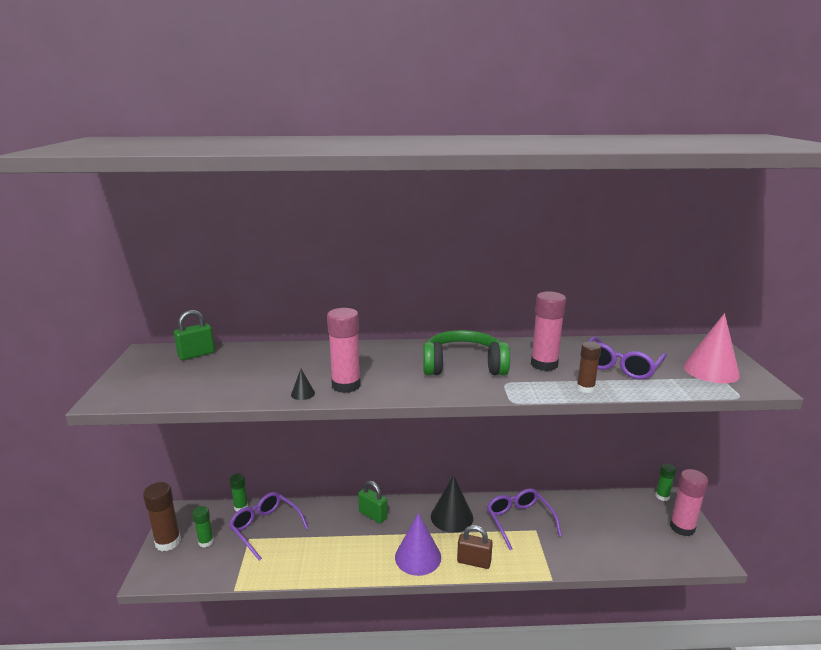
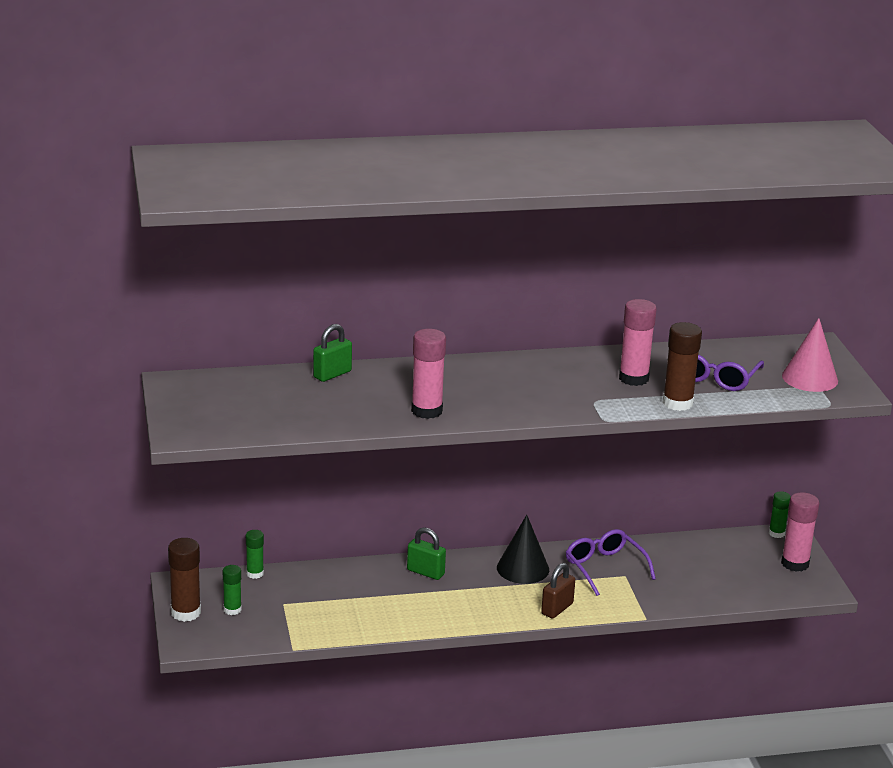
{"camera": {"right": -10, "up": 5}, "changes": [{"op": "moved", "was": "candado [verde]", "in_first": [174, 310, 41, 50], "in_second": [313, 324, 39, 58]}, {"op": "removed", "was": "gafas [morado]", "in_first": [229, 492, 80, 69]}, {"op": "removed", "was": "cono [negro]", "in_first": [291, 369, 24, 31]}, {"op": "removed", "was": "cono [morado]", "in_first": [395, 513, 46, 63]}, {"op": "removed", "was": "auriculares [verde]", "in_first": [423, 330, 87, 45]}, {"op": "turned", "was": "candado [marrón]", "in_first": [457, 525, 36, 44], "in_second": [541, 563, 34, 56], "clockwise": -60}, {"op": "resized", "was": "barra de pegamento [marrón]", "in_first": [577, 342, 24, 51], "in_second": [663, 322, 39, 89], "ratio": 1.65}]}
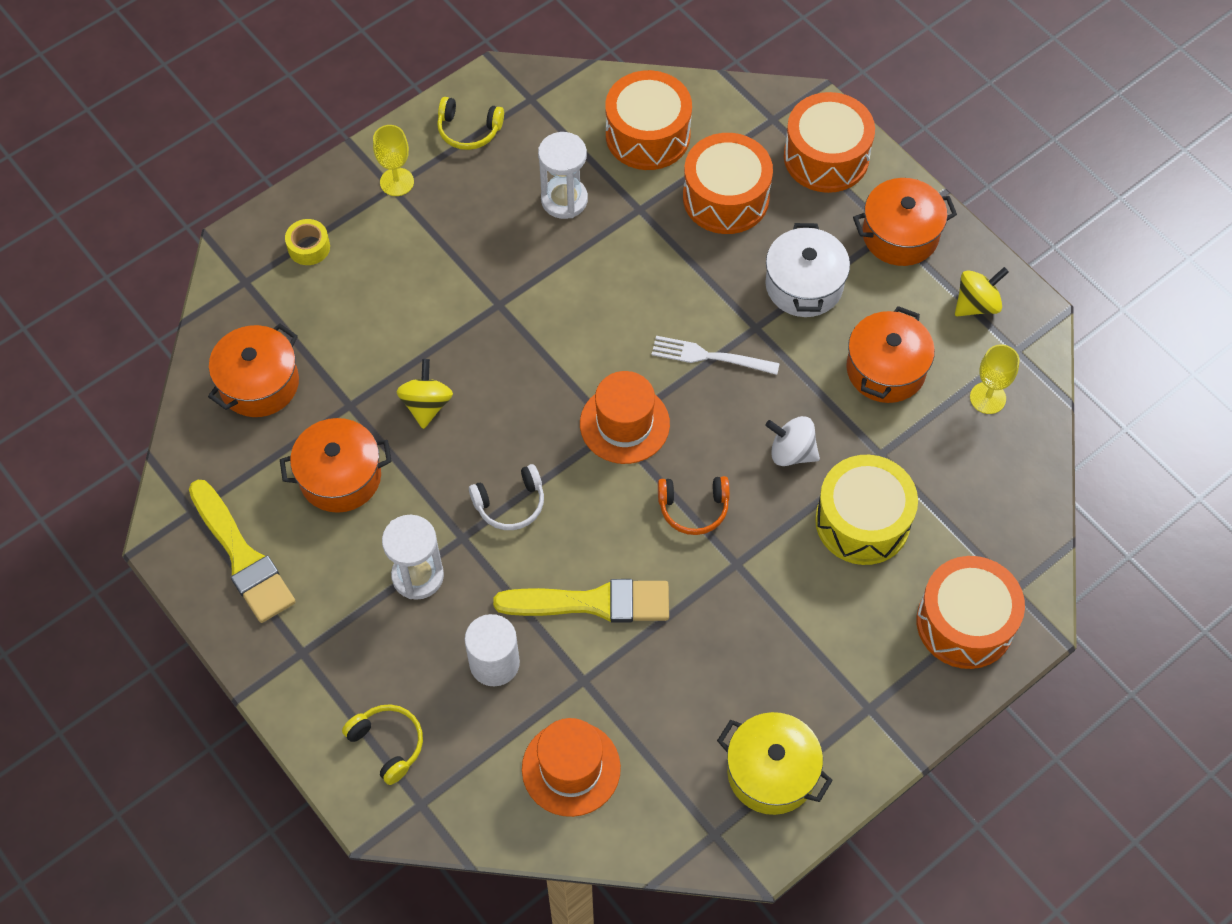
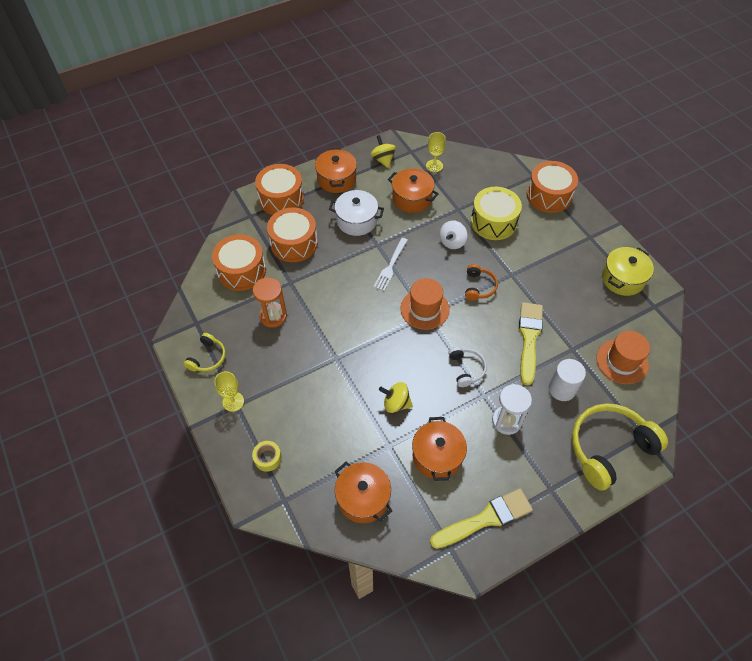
{"camera": {"right": -80, "up": -5}, "changes": [{"op": "resized", "was": "auriculares [amarillo]", "in_first": [342, 704, 81, 81], "in_second": [572, 403, 96, 87], "ratio": 1.99}, {"op": "recoloured", "was": "reloj de arena [blanco]", "now": "reloj de arena [naranja]", "in_first": [538, 132, 50, 87], "in_second": [253, 277, 34, 51]}]}
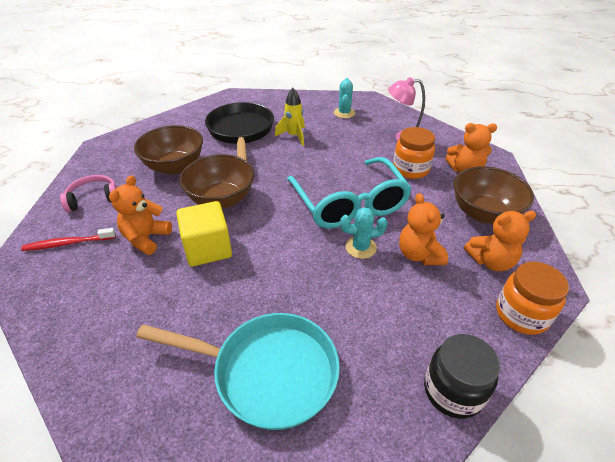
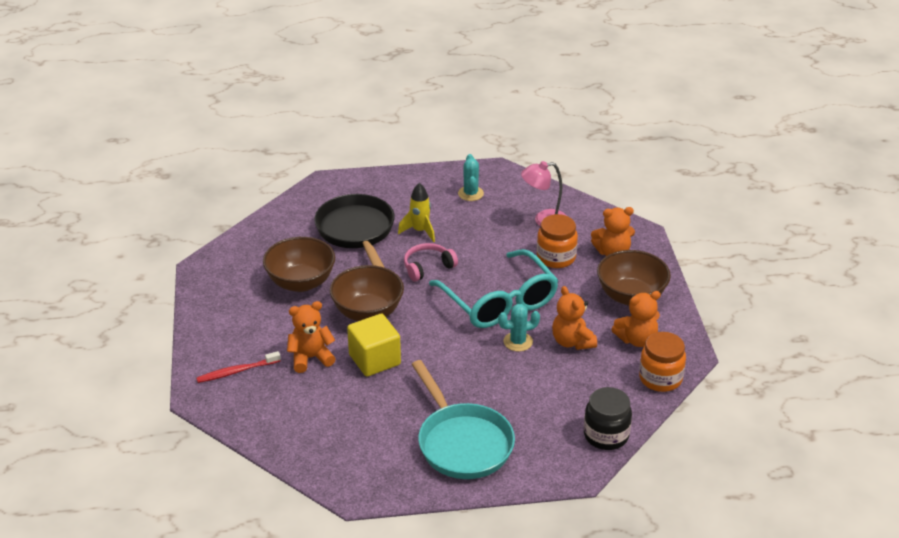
{"camera": {"right": -10, "up": -5}, "changes": [{"op": "moved", "was": "auriculares [rosa]", "in_first": [60, 175, 57, 37], "in_second": [404, 243, 54, 38]}, {"op": "turned", "was": "osito [naranja]", "in_first": [109, 175, 63, 80], "in_second": [287, 301, 49, 72], "clockwise": 60}, {"op": "turned", "was": "sartén [turquesa]", "in_first": [136, 313, 204, 117], "in_second": [411, 360, 104, 119], "clockwise": 60}]}
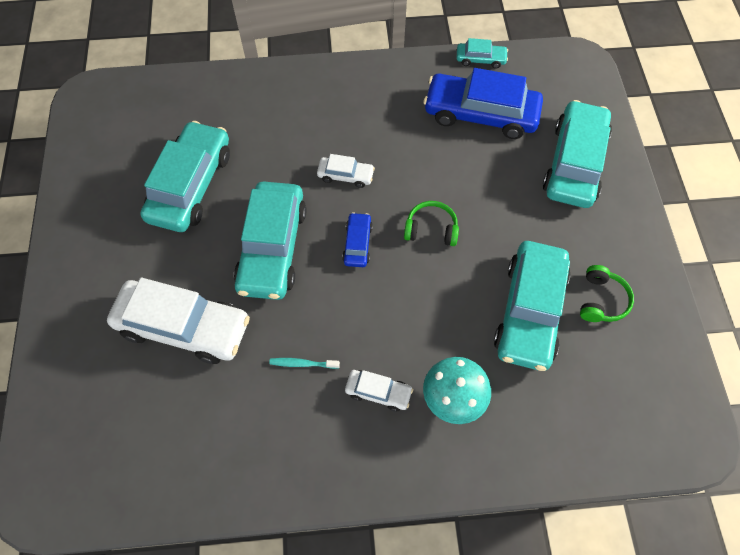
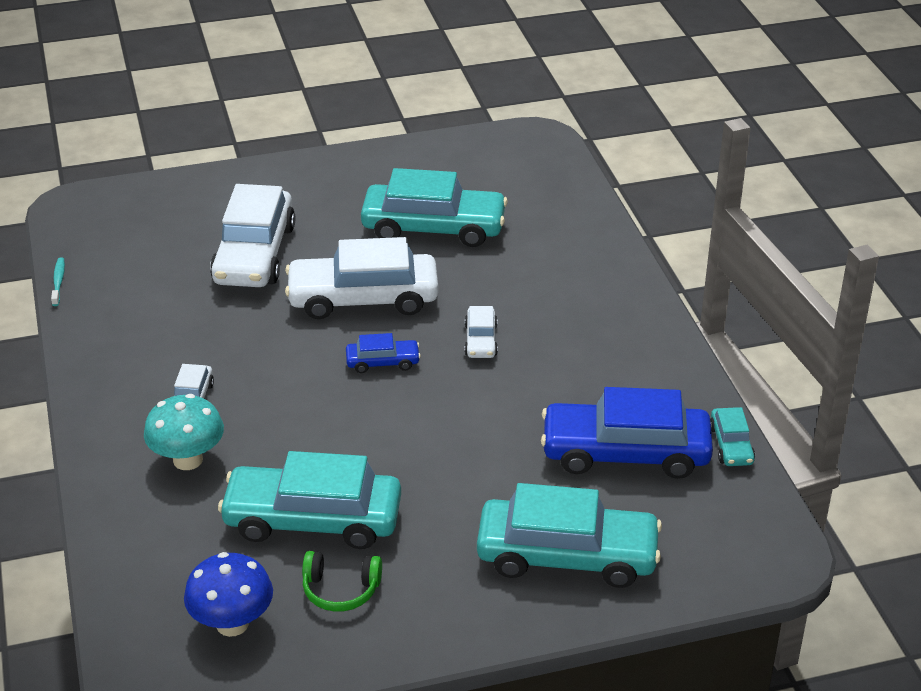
{"camera": {"right": 80, "up": -25}, "changes": [{"op": "recoloured", "was": "coche [turquesa]", "now": "coche [blanco]", "in_first": [234, 181, 72, 119], "in_second": [285, 237, 154, 82]}, {"op": "moved", "was": "cepillo de dientes [turquesa]", "in_first": [269, 358, 71, 11], "in_second": [51, 257, 14, 49]}, {"op": "removed", "was": "auriculares [verde]", "in_first": [404, 201, 55, 45]}, {"op": "turned", "was": "coche [azul]", "in_first": [424, 68, 119, 71], "in_second": [541, 387, 172, 92], "clockwise": -90}, {"op": "added", "now": "seta [azul]", "in_second": [184, 552, 89, 85]}]}
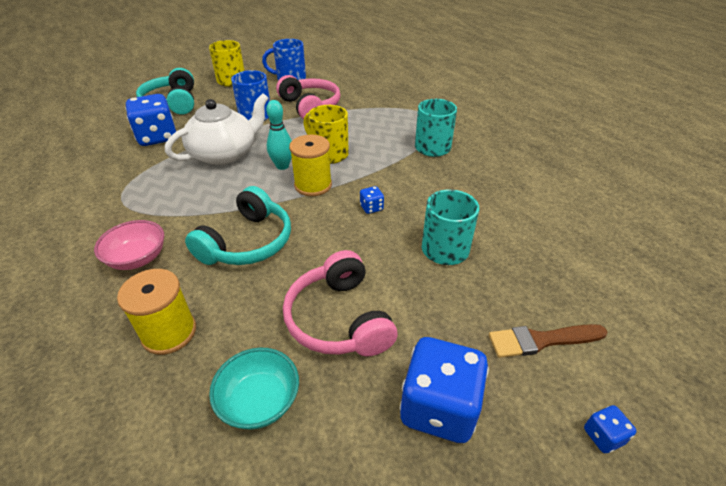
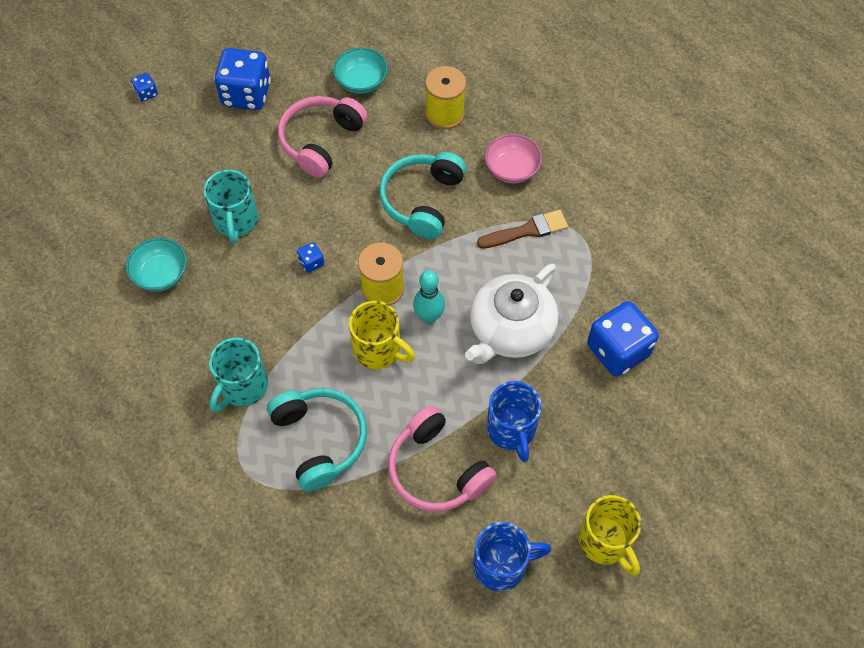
{"camera": {"right": 170, "up": 20}, "changes": [{"op": "moved", "was": "auriculares [turquesa]", "in_first": [136, 68, 58, 47], "in_second": [267, 388, 100, 104]}, {"op": "turned", "was": "auriculares [rosa]", "in_first": [283, 250, 115, 106], "in_second": [278, 96, 90, 82], "clockwise": -120}, {"op": "moved", "was": "pincel [marrón]", "in_first": [489, 324, 119, 34], "in_second": [477, 210, 91, 39]}, {"op": "added", "now": "cuenco [turquesa]", "in_second": [126, 237, 61, 55]}]}
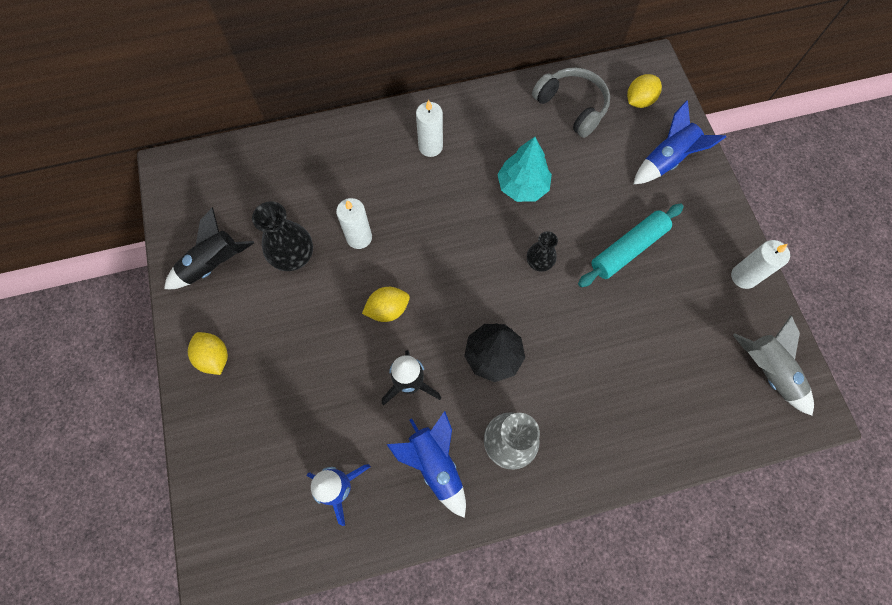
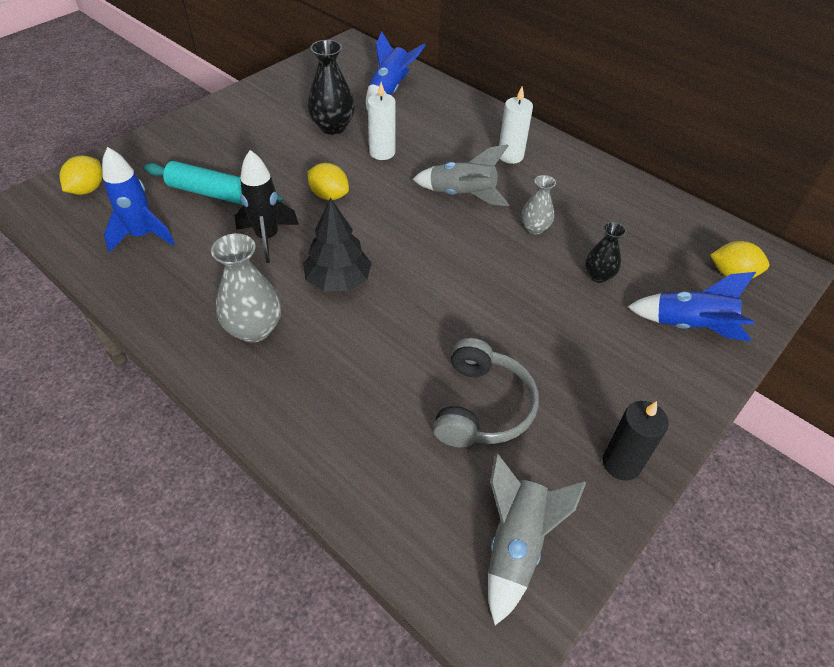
{"camera": {"right": 55, "up": -20}, "changes": [{"op": "removed", "was": "cohete [negro]", "in_first": [164, 207, 90, 82]}, {"op": "moved", "was": "limón [amarillo]", "in_first": [188, 332, 40, 43], "in_second": [59, 155, 44, 40]}, {"op": "moved", "was": "cohete [azul]", "in_first": [386, 411, 80, 107], "in_second": [366, 31, 60, 80]}, {"op": "replaced", "was": "árbol [turquesa]", "now": "florero [gris]", "in_first": [497, 137, 55, 65], "in_second": [521, 175, 35, 60]}, {"op": "moved", "was": "florero [negro]", "in_first": [527, 231, 31, 41], "in_second": [585, 222, 41, 61]}, {"op": "moved", "was": "auriculares [gris]", "in_first": [532, 67, 78, 71], "in_second": [433, 338, 106, 109]}, {"op": "moved", "was": "rodillo [turquesa]", "in_first": [578, 203, 106, 84], "in_second": [144, 161, 139, 44]}, {"op": "recoloured", "was": "vela [blanco]", "now": "vela [negro]", "in_first": [731, 240, 59, 49], "in_second": [602, 401, 67, 80]}, {"op": "added", "now": "cohete [gris]", "in_second": [412, 144, 97, 62]}]}
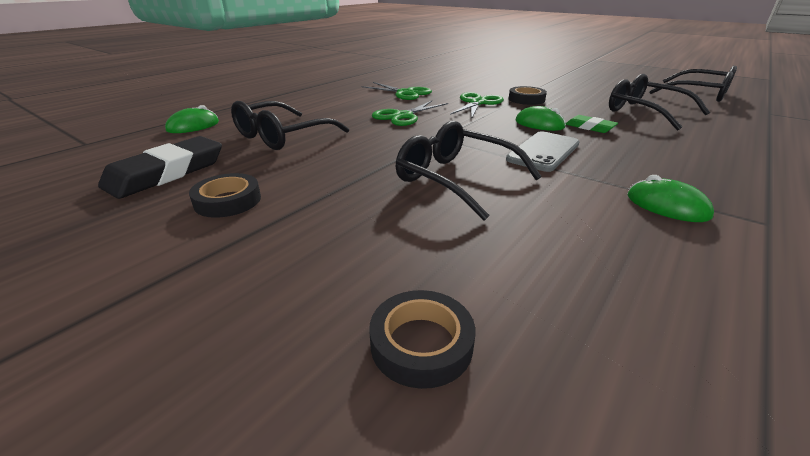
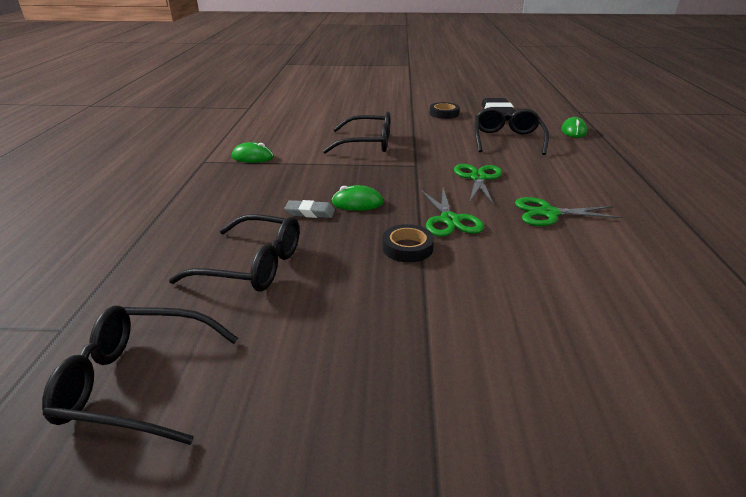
{"camera": {"right": 145, "up": 0}, "changes": [{"op": "removed", "was": "cinta adhesiva [negro]", "in_first": [369, 290, 106, 99]}, {"op": "removed", "was": "móvil [gris]", "in_first": [506, 131, 74, 41]}, {"op": "recoloured", "was": "goma de borrar [verde]", "now": "goma de borrar [gris]", "in_first": [566, 115, 52, 18], "in_second": [284, 200, 51, 18]}]}
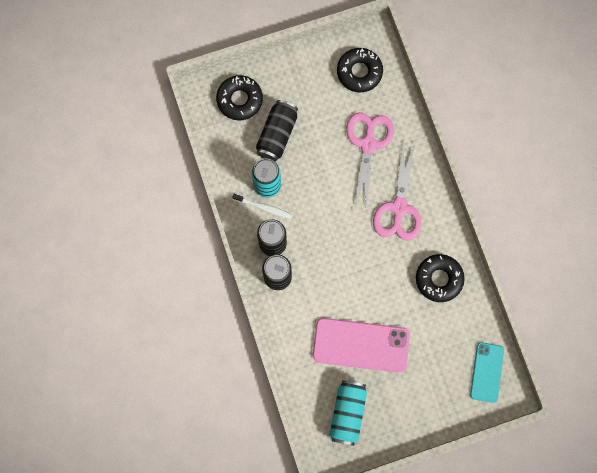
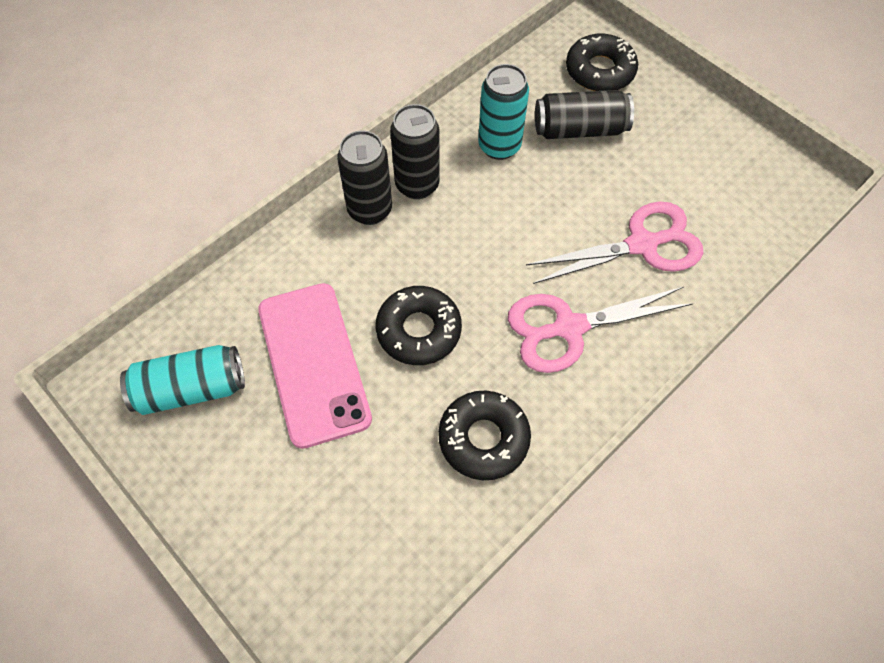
{"camera": {"right": 65, "up": -15}, "changes": [{"op": "removed", "was": "cepillo de dientes [blanco]", "in_first": [233, 194, 60, 25]}, {"op": "moved", "was": "rosquilla [negro]", "in_first": [337, 48, 46, 44], "in_second": [376, 286, 86, 79]}, {"op": "removed", "was": "móvil [turquesa]", "in_first": [470, 342, 34, 61]}]}
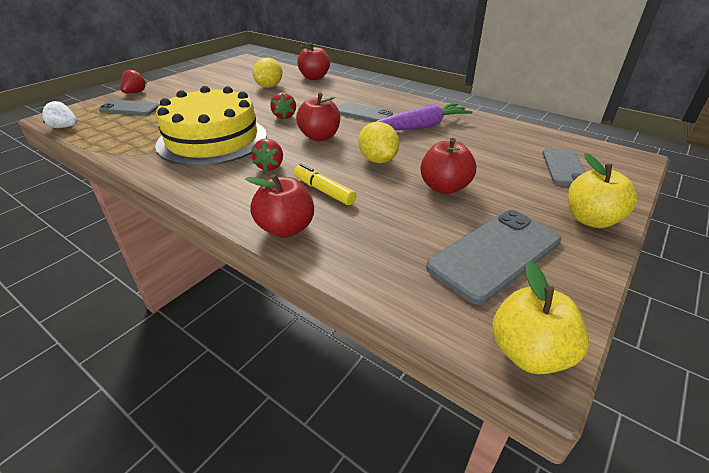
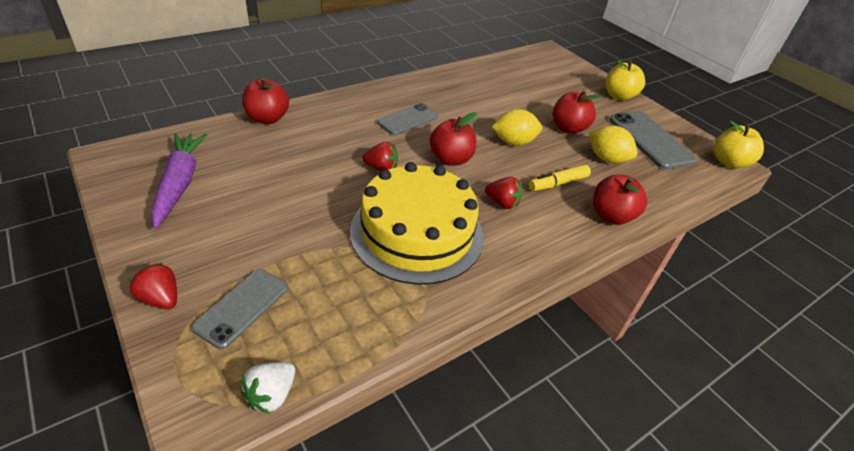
{"camera": {"right": -75, "up": 5}, "changes": [{"op": "moved", "was": "limón [amarillo]", "in_first": [253, 58, 30, 30], "in_second": [589, 125, 48, 38]}, {"op": "moved", "was": "zanahoria [morado]", "in_first": [376, 103, 97, 27], "in_second": [151, 134, 56, 95]}, {"op": "removed", "was": "móvil [gris]", "in_first": [542, 148, 44, 38]}]}
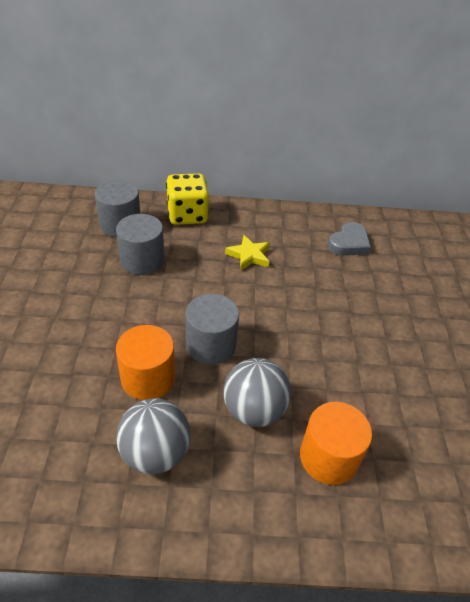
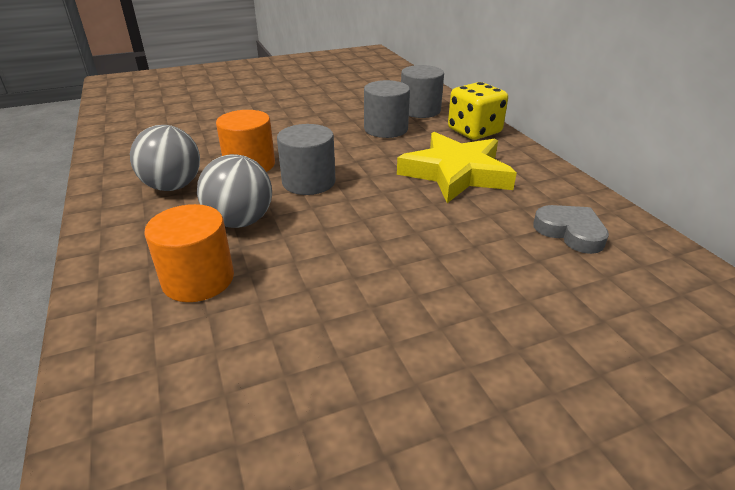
{"camera": {"right": 70, "up": -10}, "changes": [{"op": "resized", "was": "estrella [amarillo]", "in_first": [225, 235, 45, 35], "in_second": [397, 132, 120, 71], "ratio": 2.02}, {"op": "turned", "was": "corazón [gris]", "in_first": [328, 222, 43, 34], "in_second": [533, 205, 76, 49], "clockwise": -150}]}
